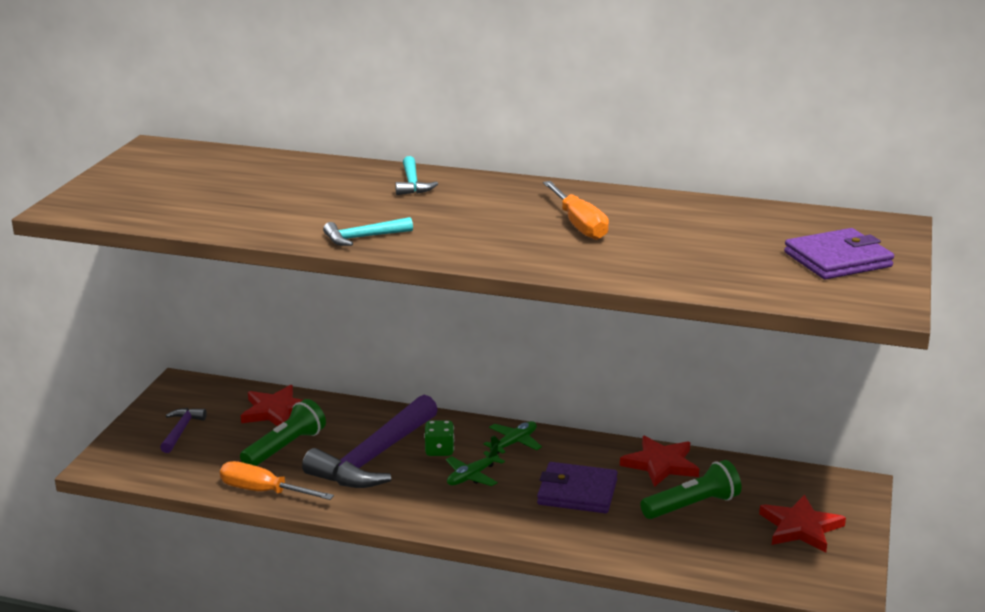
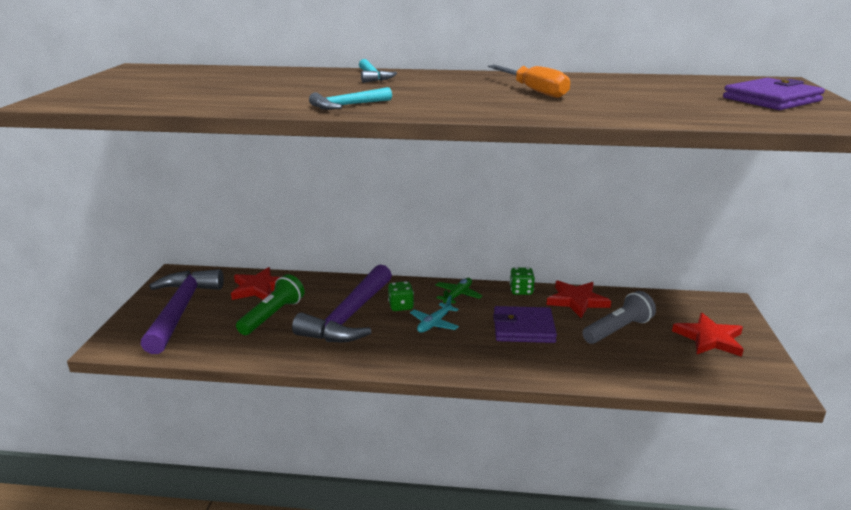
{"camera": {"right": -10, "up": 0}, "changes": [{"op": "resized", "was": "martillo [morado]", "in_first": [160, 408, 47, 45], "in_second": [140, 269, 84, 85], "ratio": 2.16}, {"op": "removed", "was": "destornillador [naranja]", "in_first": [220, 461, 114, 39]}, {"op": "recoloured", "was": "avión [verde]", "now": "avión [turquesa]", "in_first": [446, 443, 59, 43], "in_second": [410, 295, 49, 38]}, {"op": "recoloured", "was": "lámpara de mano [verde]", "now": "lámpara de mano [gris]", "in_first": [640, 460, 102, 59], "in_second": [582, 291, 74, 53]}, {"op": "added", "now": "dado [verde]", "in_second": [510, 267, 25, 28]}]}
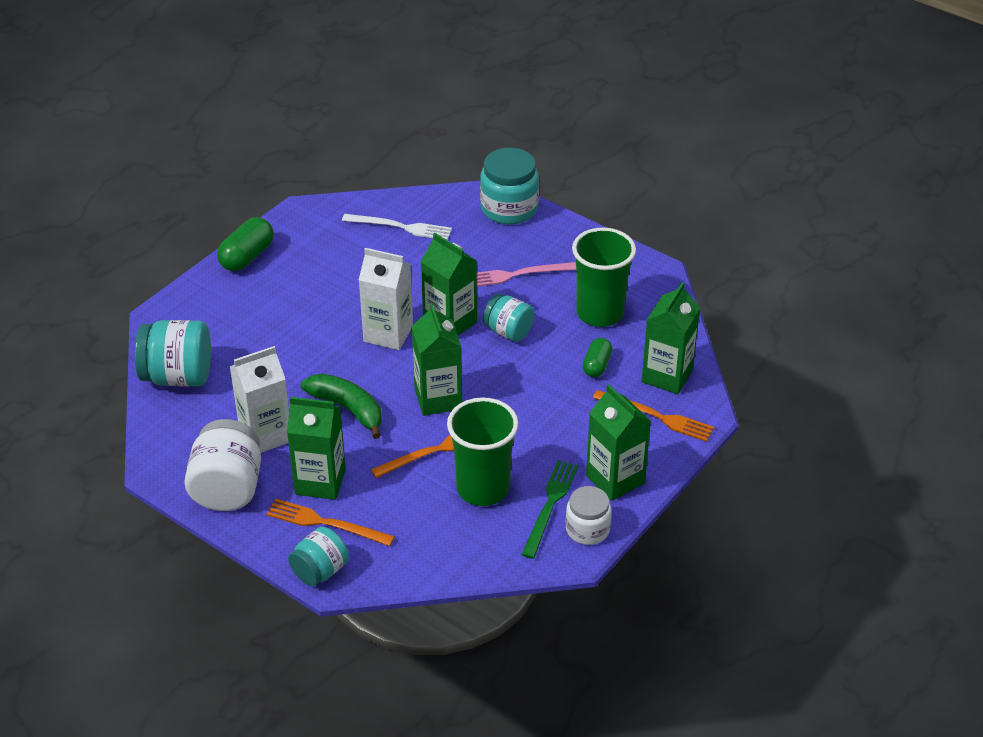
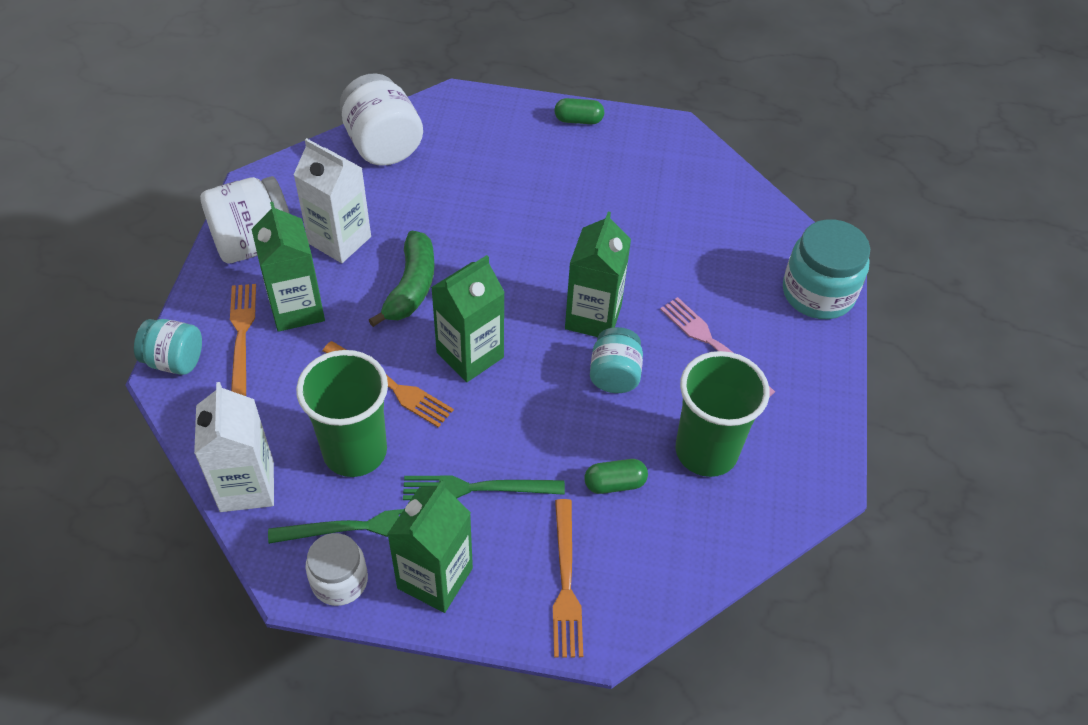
{"camera": {"right": 60, "up": 10}, "changes": [{"op": "recoloured", "was": "tarro [turquesa]", "now": "tarro [blanco]", "in_first": [135, 320, 76, 67], "in_second": [340, 73, 83, 93]}, {"op": "resized", "was": "cápsula [verde]", "in_first": [217, 217, 57, 54], "in_second": [554, 98, 50, 26], "ratio": 0.64}, {"op": "removed", "was": "tenedor [blanco]", "in_first": [342, 214, 110, 26]}, {"op": "moved", "was": "cartón de leche [blanco]", "in_first": [359, 248, 54, 102], "in_second": [194, 382, 80, 130]}, {"op": "removed", "was": "cartón de leche [verde]", "in_first": [642, 282, 59, 112]}, {"op": "added", "now": "tenedor [verde]", "in_second": [403, 476, 162, 24]}]}
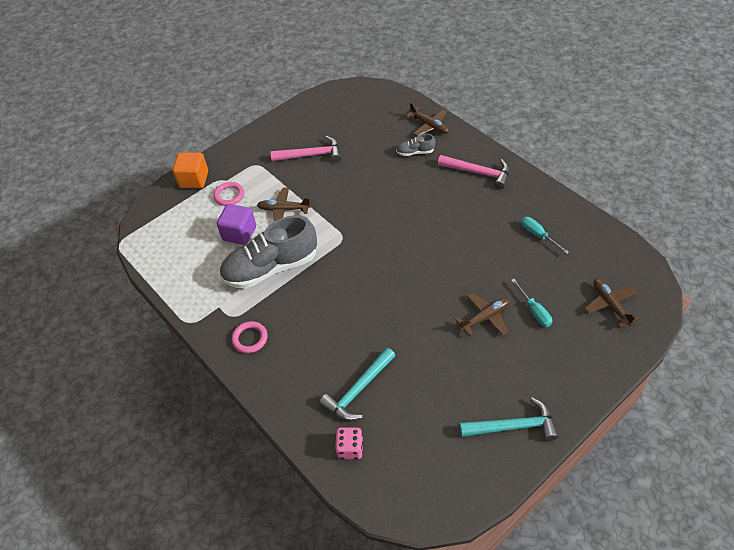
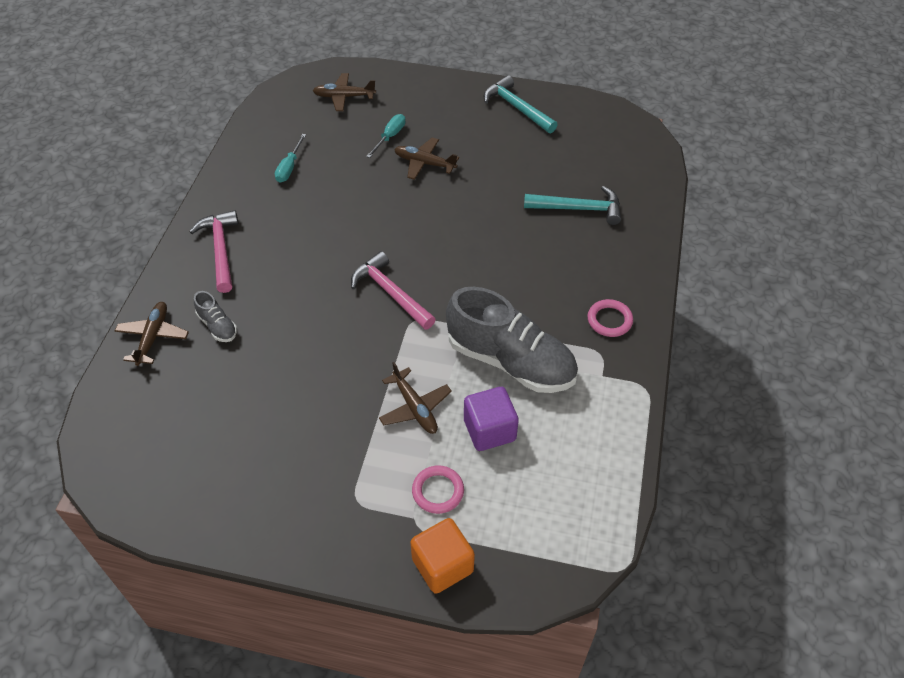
{"camera": {"right": -130, "up": 0}, "changes": [{"op": "moved", "was": "martillo [rosa]", "in_first": [271, 136, 70, 26], "in_second": [351, 251, 85, 79]}, {"op": "removed", "was": "dado [rosa]", "in_first": [335, 428, 28, 31]}, {"op": "turned", "was": "avión [marrón]", "in_first": [584, 279, 56, 49], "in_second": [313, 73, 63, 38], "clockwise": 60}]}
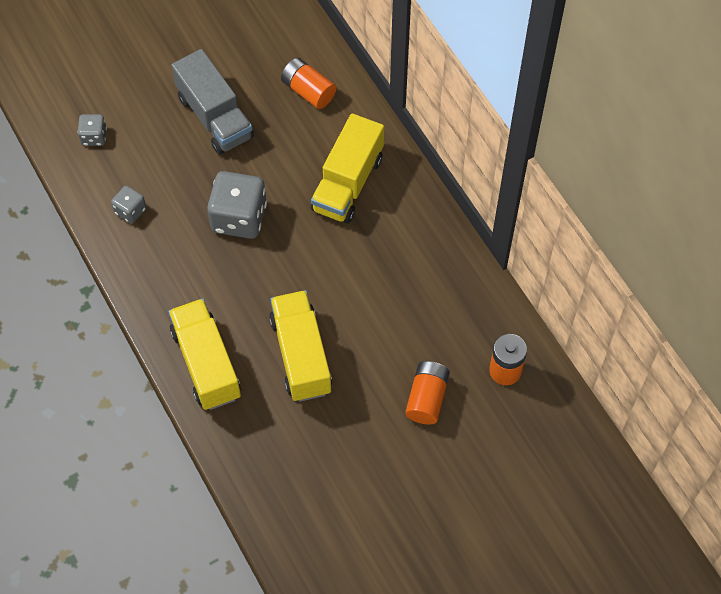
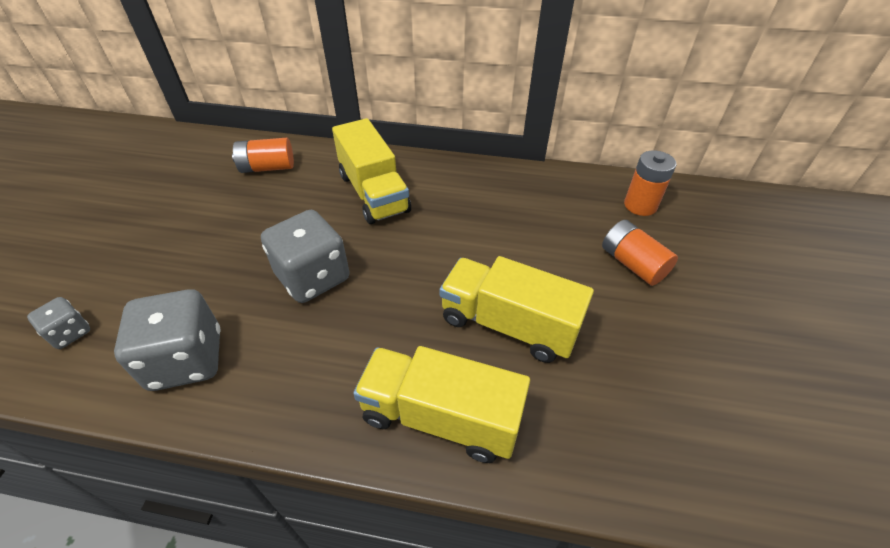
{"camera": {"right": -50, "up": -15}, "changes": [{"op": "resized", "was": "dado [gris]", "in_first": [111, 186, 35, 37], "in_second": [114, 289, 107, 102], "ratio": 1.95}, {"op": "removed", "was": "camión [gris]", "in_first": [171, 49, 83, 106]}]}
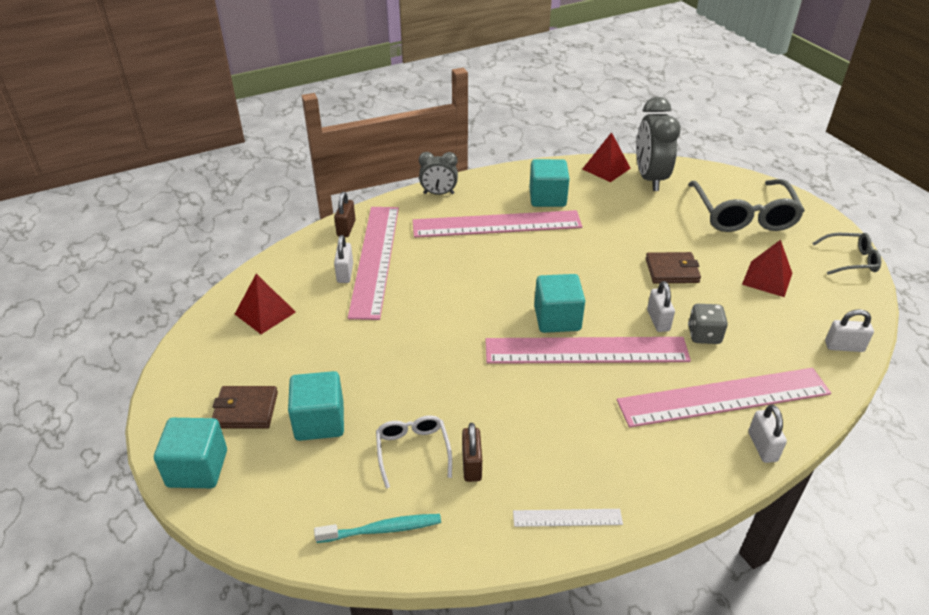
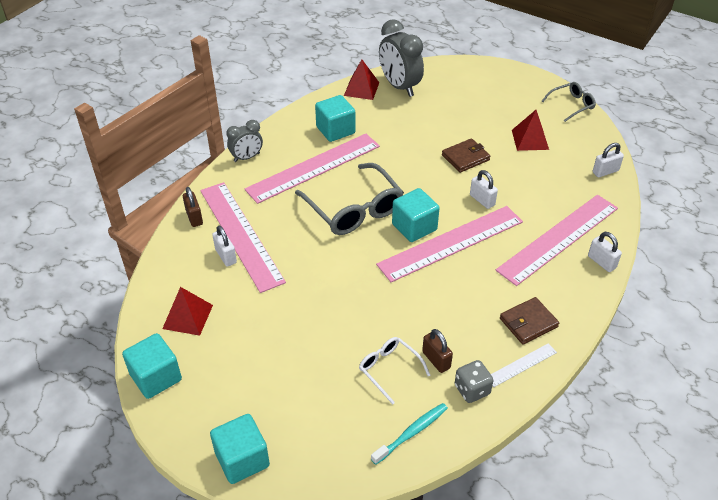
{"camera": {"right": -30, "up": 5}, "changes": [{"op": "moved", "was": "cartera [marrón]", "in_first": [212, 386, 66, 43], "in_second": [500, 297, 59, 47]}, {"op": "moved", "was": "cubo [turquesa]", "in_first": [288, 371, 56, 70], "in_second": [122, 333, 60, 66]}, {"op": "moved", "was": "gafas [gris]", "in_first": [688, 179, 117, 53], "in_second": [295, 163, 109, 72]}, {"op": "moved", "was": "dado [gris]", "in_first": [688, 304, 40, 40], "in_second": [455, 360, 38, 43]}]}
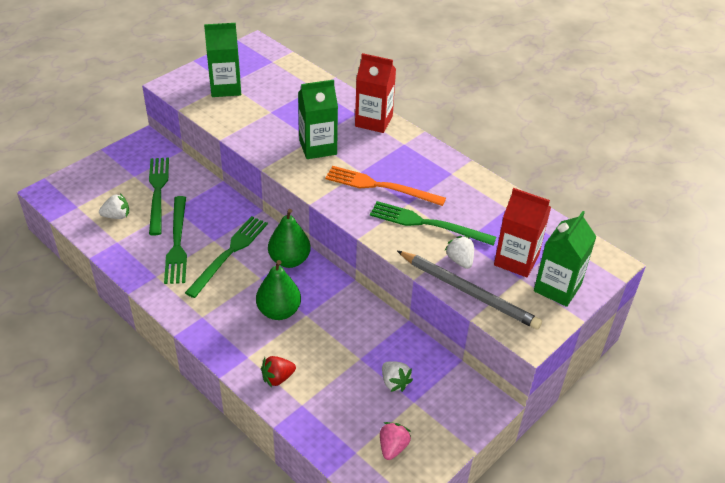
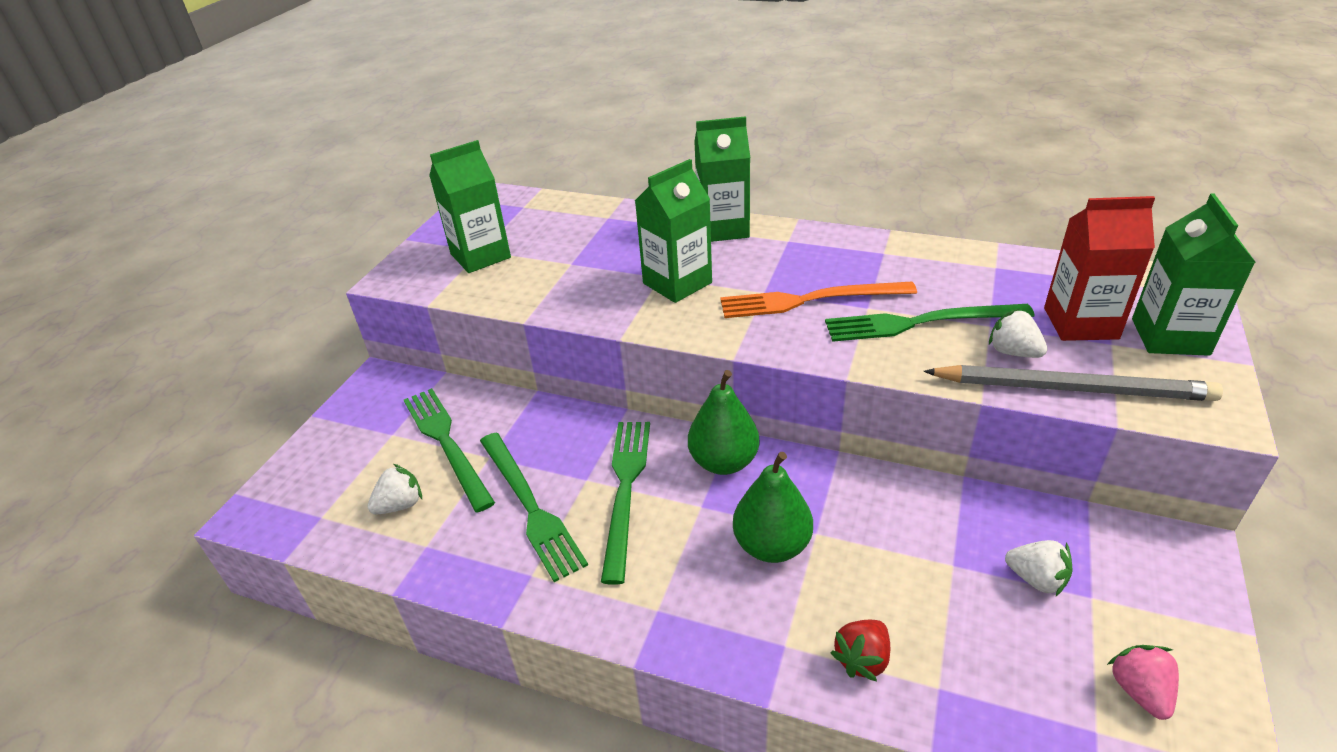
{"camera": {"right": -20, "up": -5}, "changes": [{"op": "recoloured", "was": "cartón de leche [rojo]", "now": "cartón de leche [verde]", "in_first": [355, 53, 41, 80], "in_second": [694, 116, 56, 126]}]}
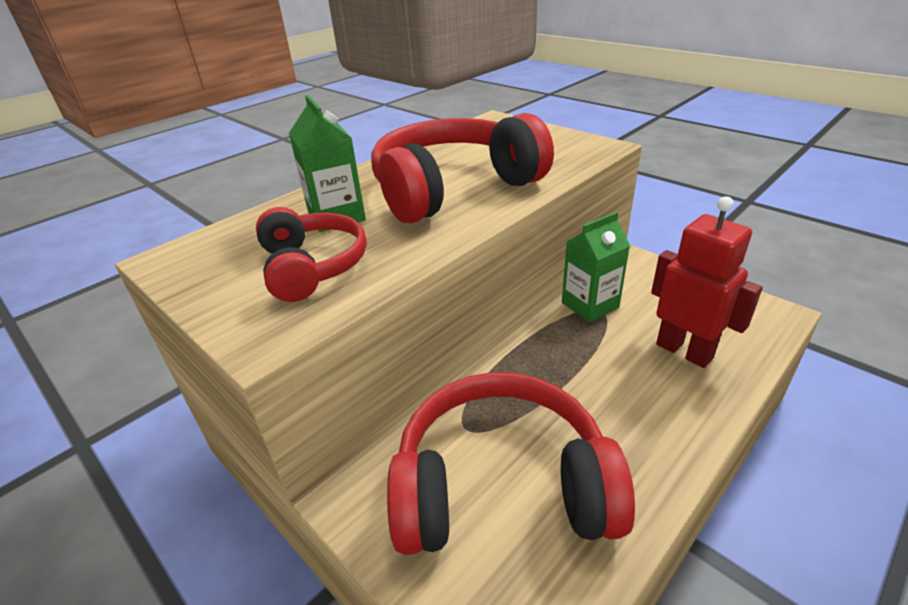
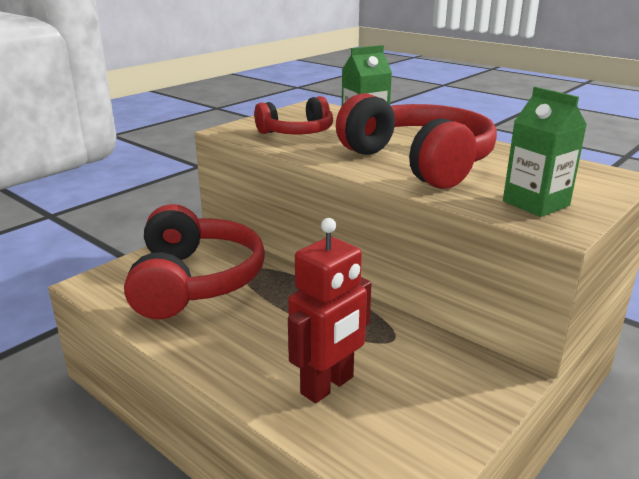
{"camera": {"right": 85, "up": -10}, "changes": [{"op": "moved", "was": "cartón de leche [verde]", "in_first": [562, 212, 68, 110], "in_second": [503, 87, 84, 130]}]}
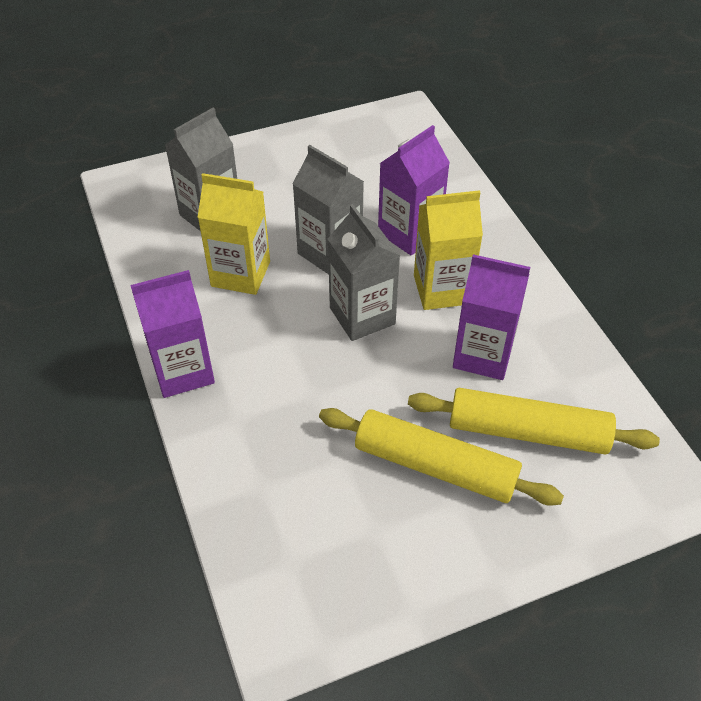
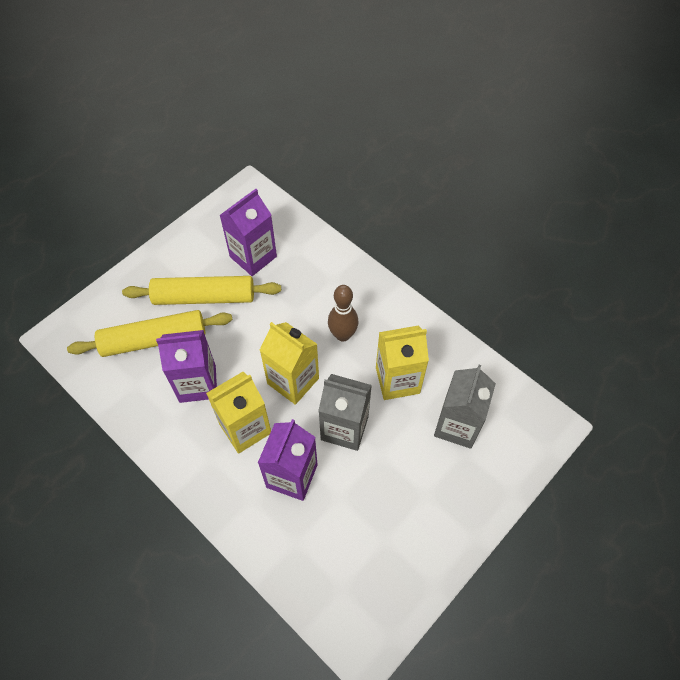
{"camera": {"right": 155, "up": 10}, "changes": [{"op": "moved", "was": "cartón de leche [morado]", "in_first": [130, 270, 85, 128], "in_second": [219, 189, 58, 87]}, {"op": "recoloured", "was": "cartón de leche [gris]", "now": "cartón de leche [amarillo]", "in_first": [328, 204, 72, 137], "in_second": [260, 322, 59, 83]}, {"op": "added", "now": "bolo [marrón]", "in_second": [328, 285, 31, 57]}]}
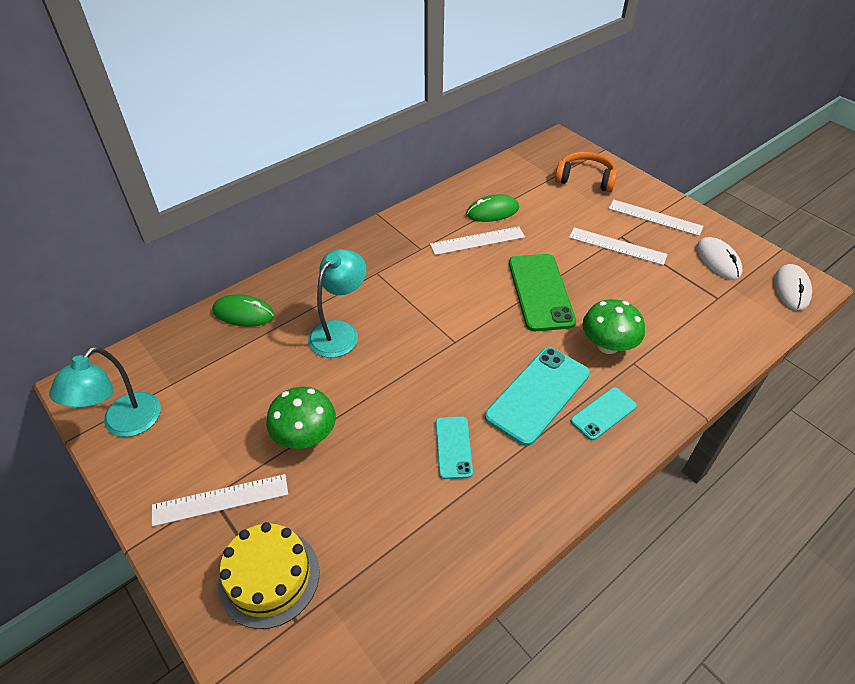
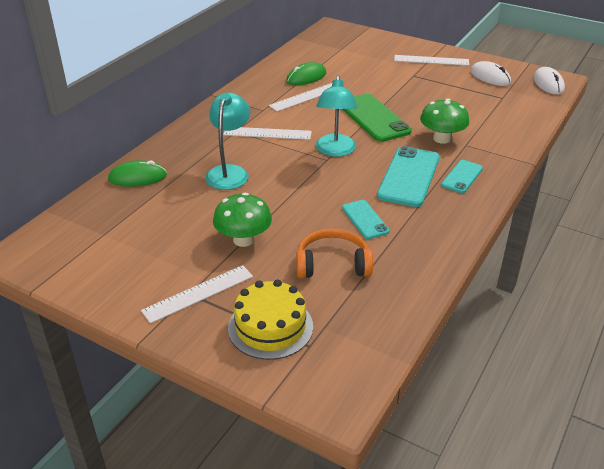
{"camera": {"right": -20, "up": -10}, "changes": [{"op": "moved", "was": "lámpara [turquesa]", "in_first": [49, 347, 112, 90], "in_second": [316, 75, 41, 82]}, {"op": "moved", "was": "auriculares [naranja]", "in_first": [555, 152, 62, 40], "in_second": [296, 228, 77, 50]}, {"op": "moved", "was": "regla [blanco]", "in_first": [569, 227, 99, 38], "in_second": [223, 127, 89, 13]}]}
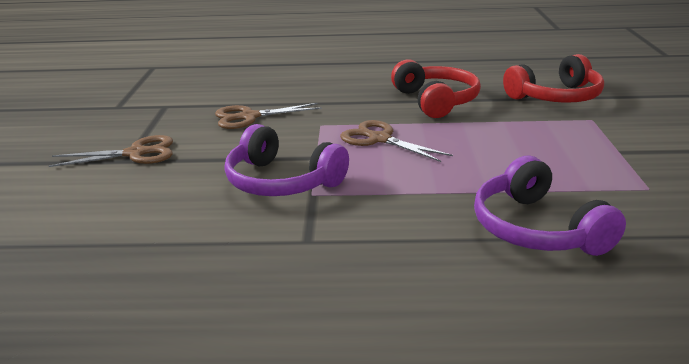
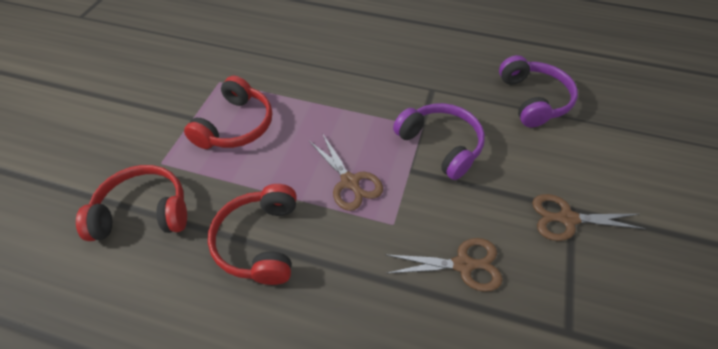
{"camera": {"right": -165, "up": 25}, "changes": [{"op": "moved", "was": "auriculares [morado]", "in_first": [474, 156, 152, 100], "in_second": [499, 55, 79, 72]}, {"op": "added", "now": "auriculares [rojo]", "in_second": [184, 76, 88, 73]}]}
